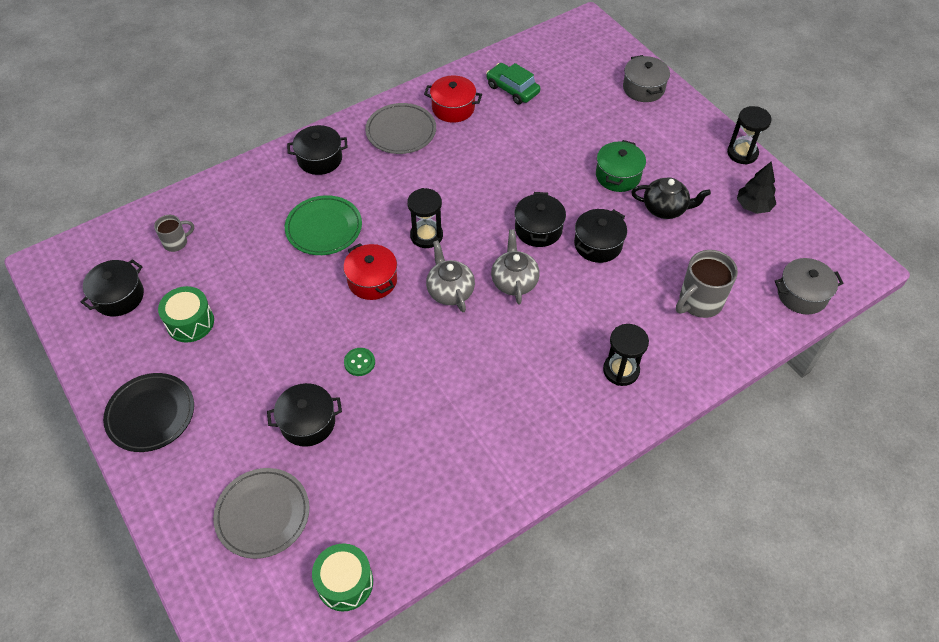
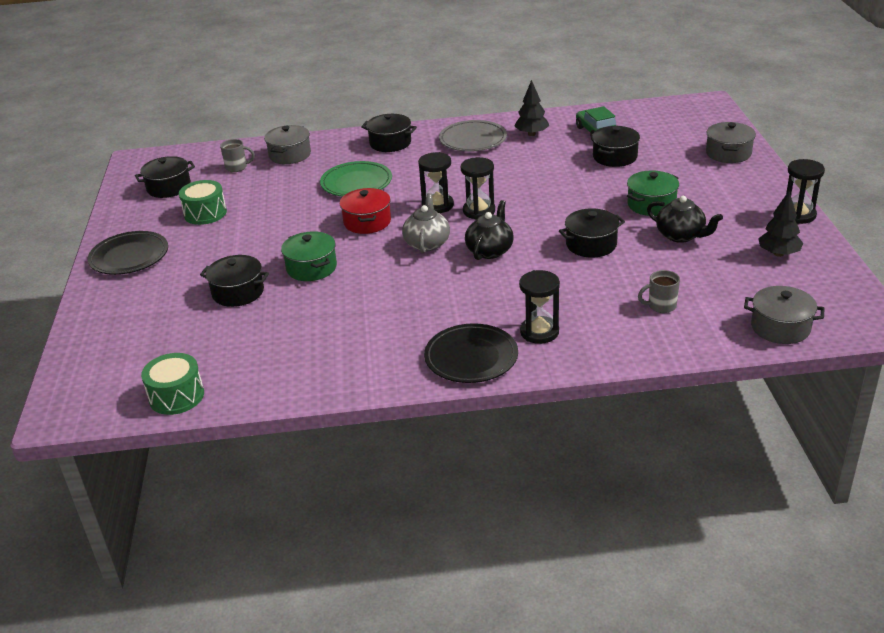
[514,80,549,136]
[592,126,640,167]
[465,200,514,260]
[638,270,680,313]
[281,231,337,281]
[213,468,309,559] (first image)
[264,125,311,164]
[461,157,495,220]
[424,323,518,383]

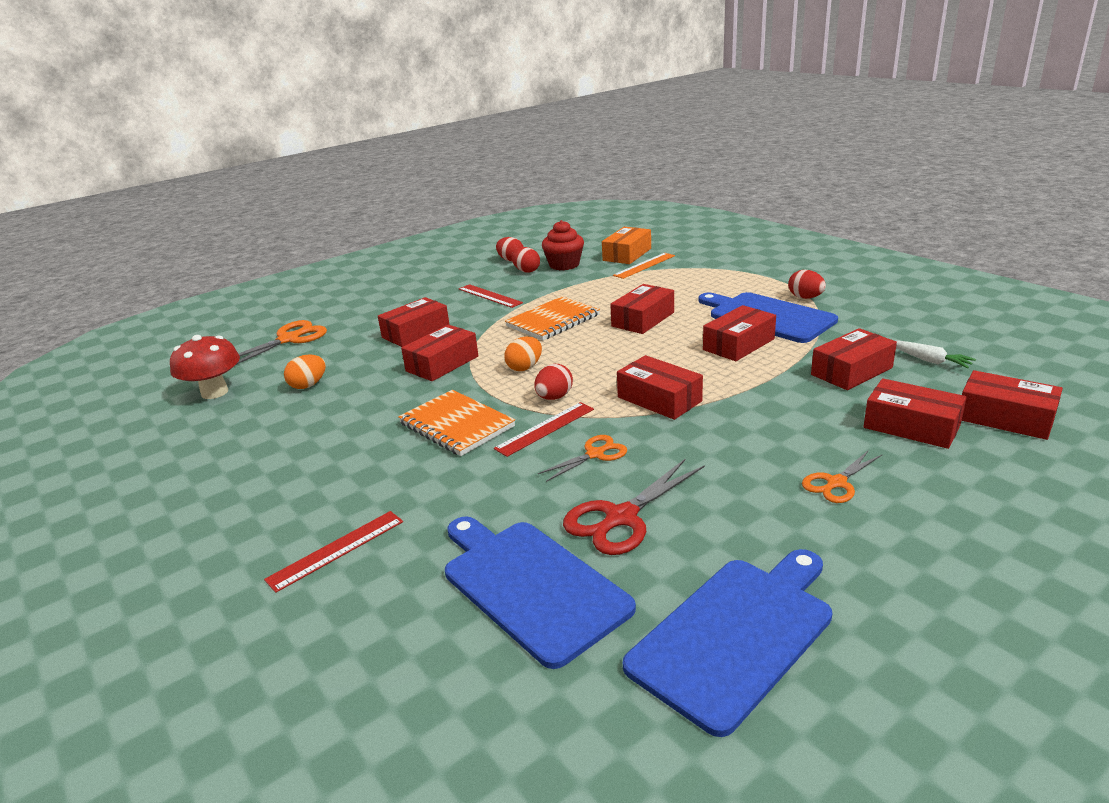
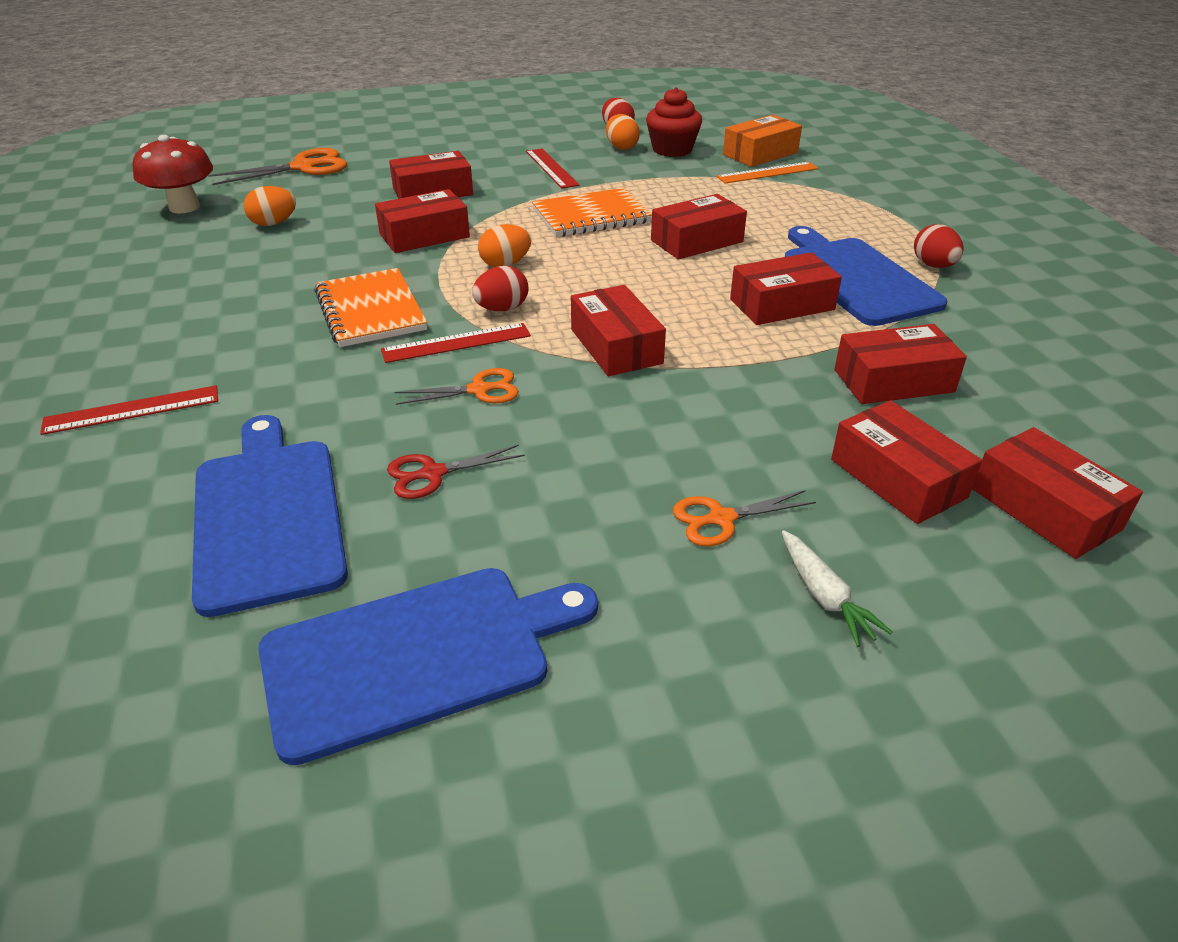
[606,114,640,150]
[782,530,893,647]
[387,445,525,499]

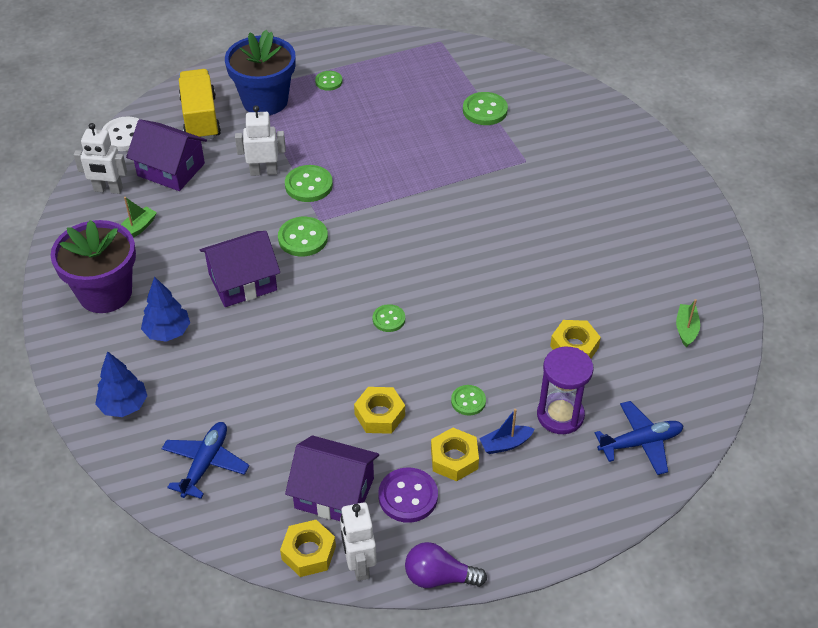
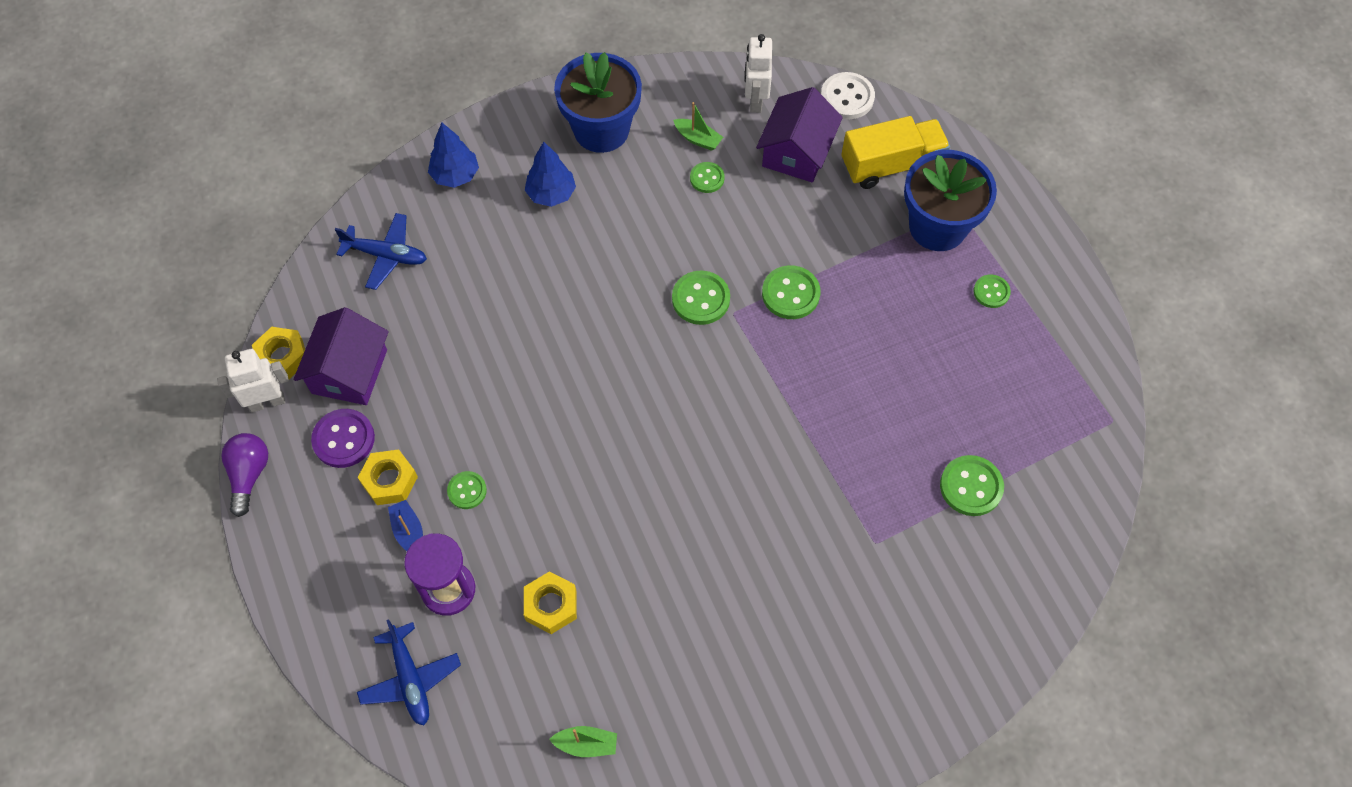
[235,105,286,176] (first image)
[554,52,642,153]
[200,231,280,307] (first image)
[690,162,725,193]
[354,387,405,434] (first image)

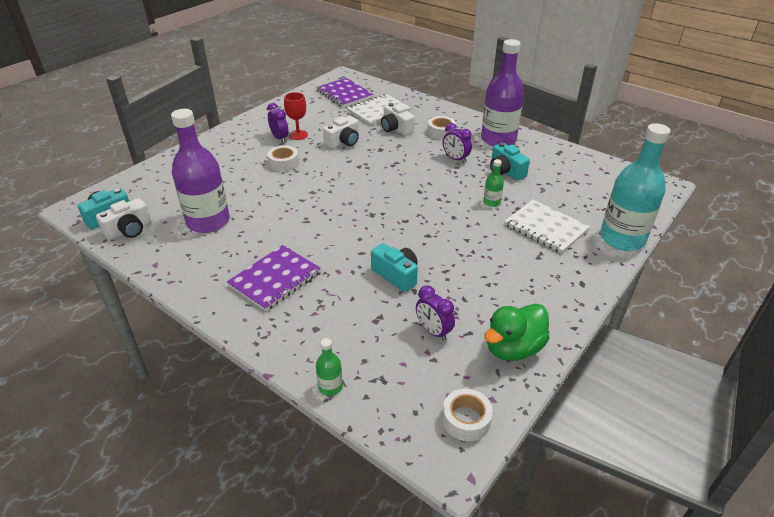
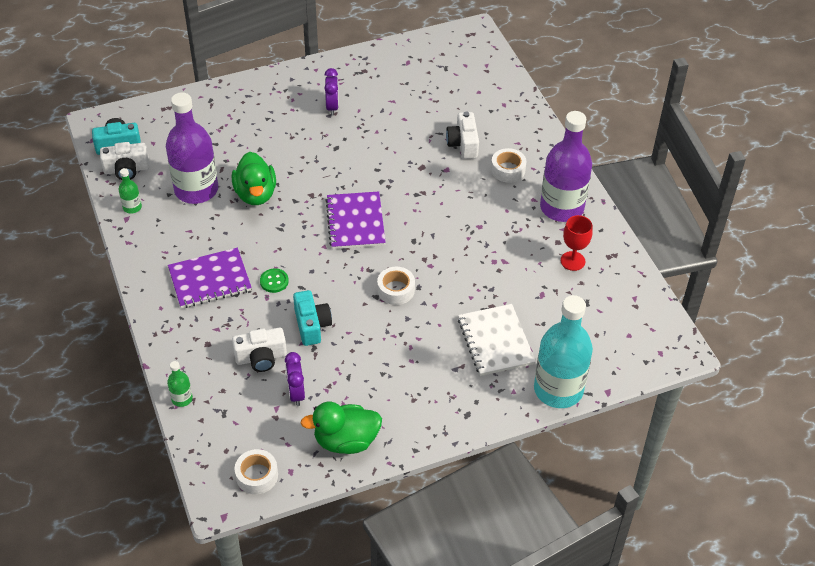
[325,191,386,249]
[561,215,593,271]
[347,94,411,125] (first image)
[232,328,287,372]
[443,123,472,163] (first image)
[490,142,530,181] (first image)
[377,267,415,305]
[119,168,142,214]
[232,152,276,205]
[260,268,289,293]

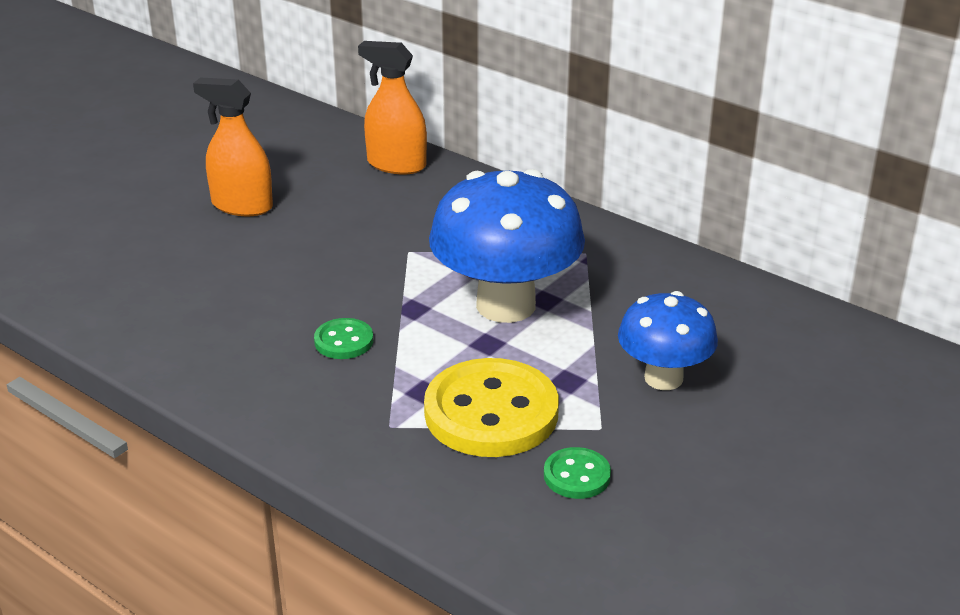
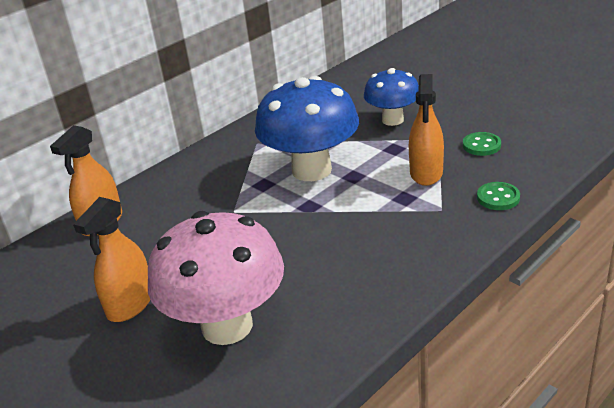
[477,182,520,210]
[409,74,444,186]
[148,211,284,345]

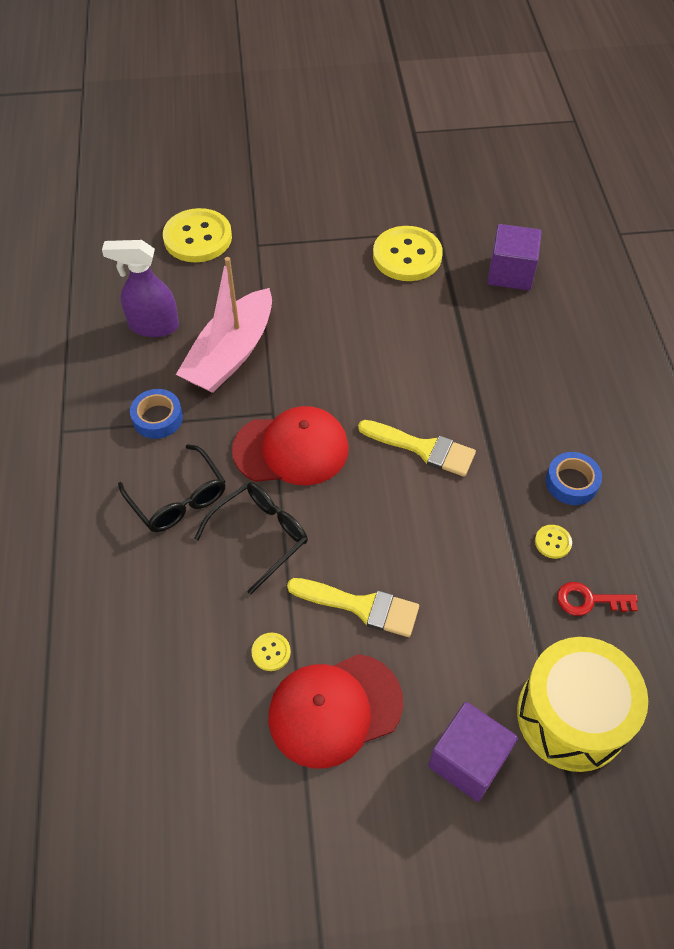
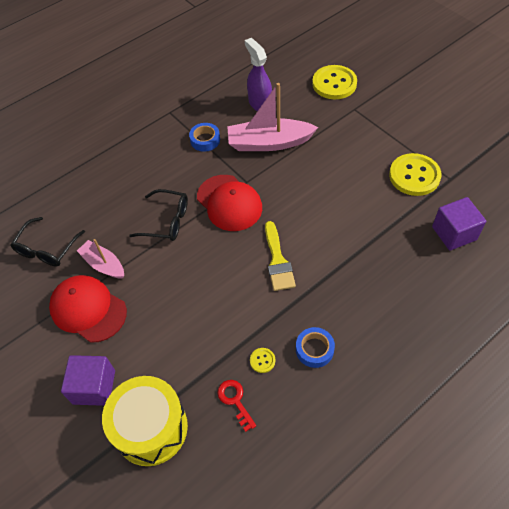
[11,217,85,267]
[287,578,419,637] (first image)
[77,239,124,279]

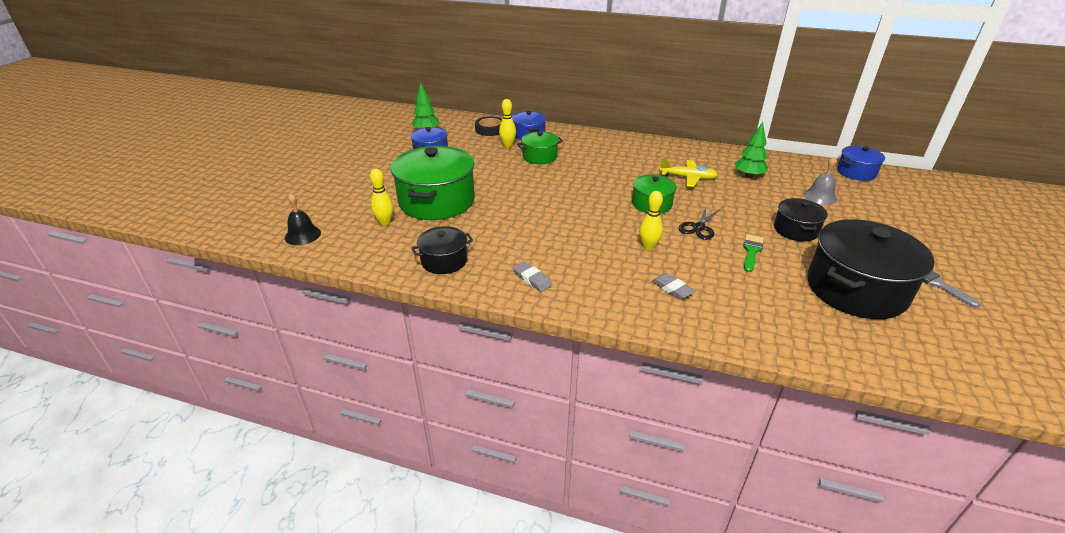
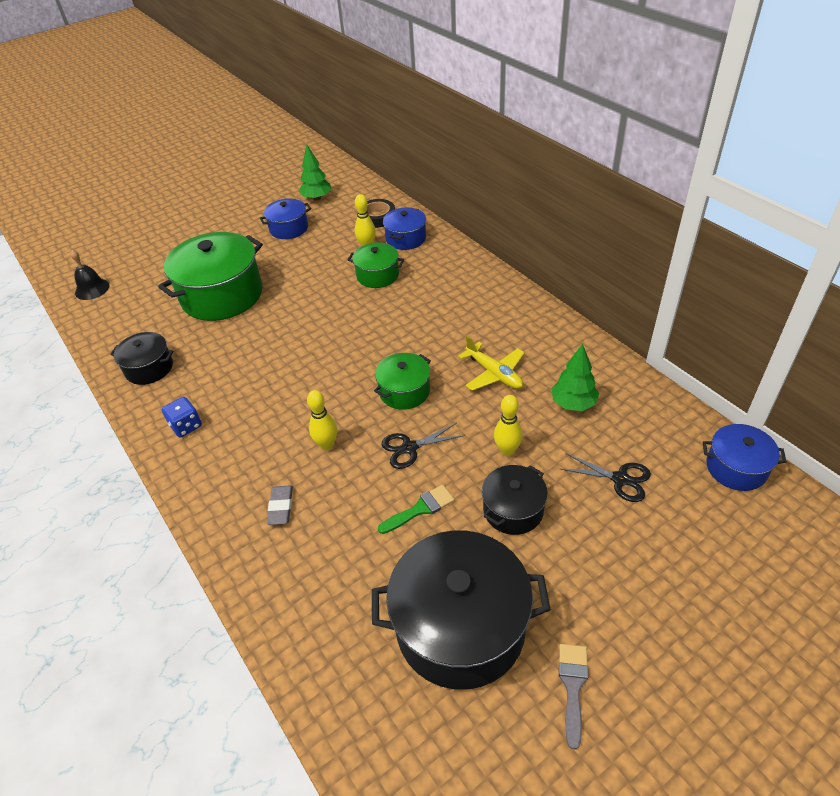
[560,453,651,502]
[494,395,523,456]
[162,397,202,437]

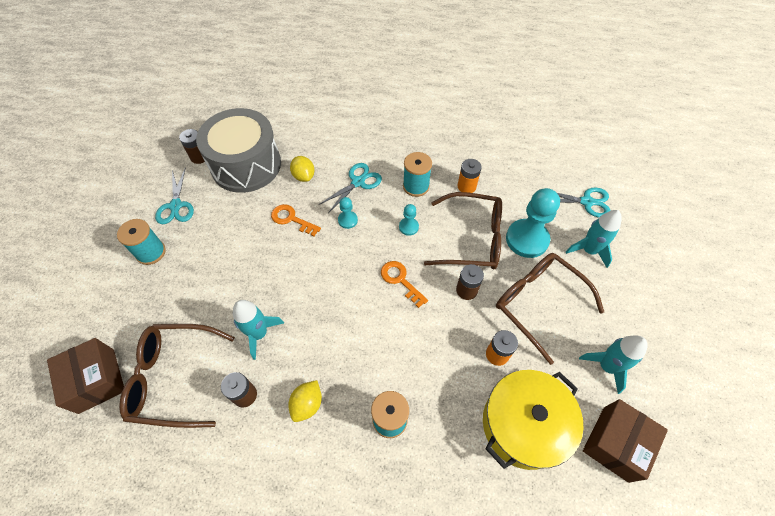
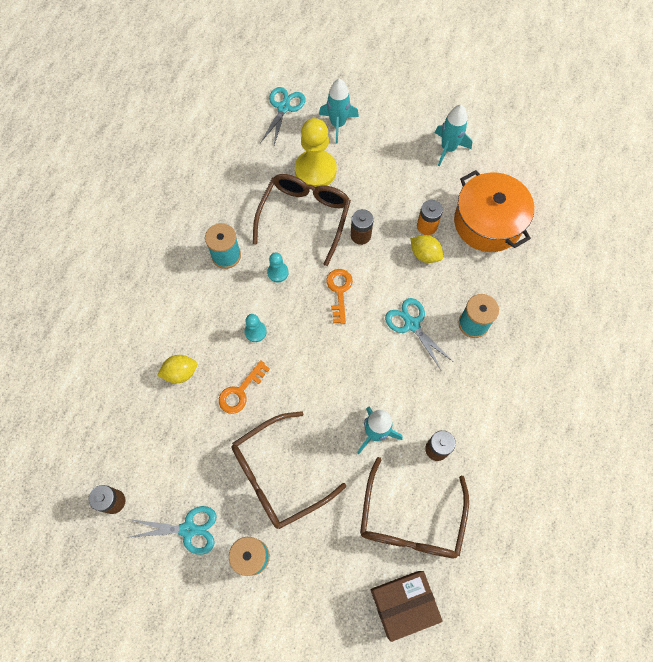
[196,108,281,193] (first image)
[458,159,482,193] (first image)
[385,298,452,370]
[295,118,337,187]
[231,411,346,529]
[326,269,353,324]
[454,170,534,252]
[410,235,443,263]
[583,399,668,483] (first image)

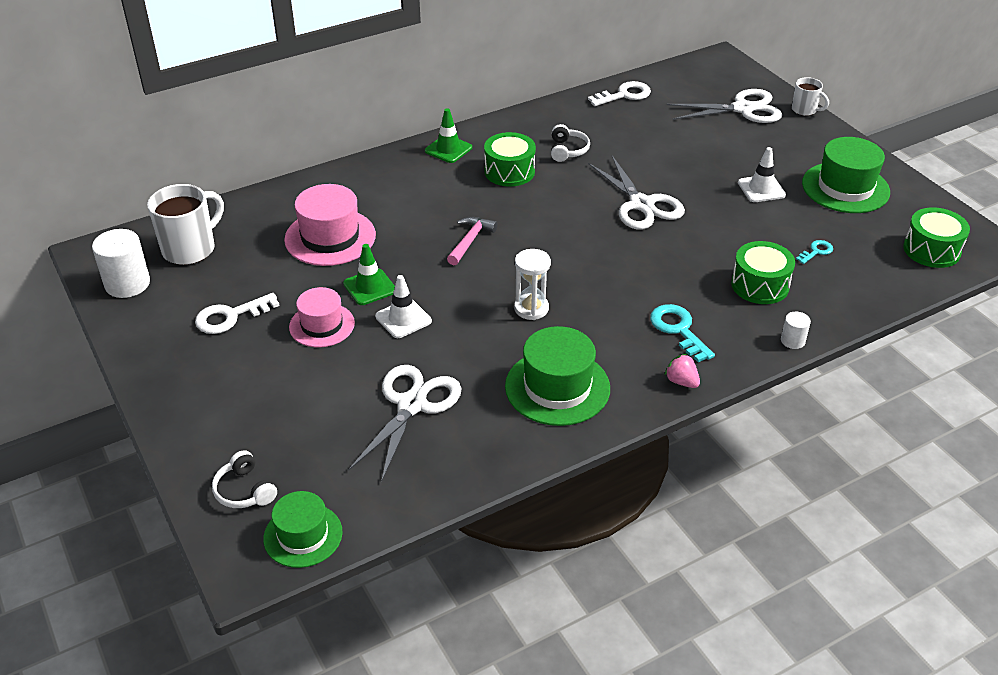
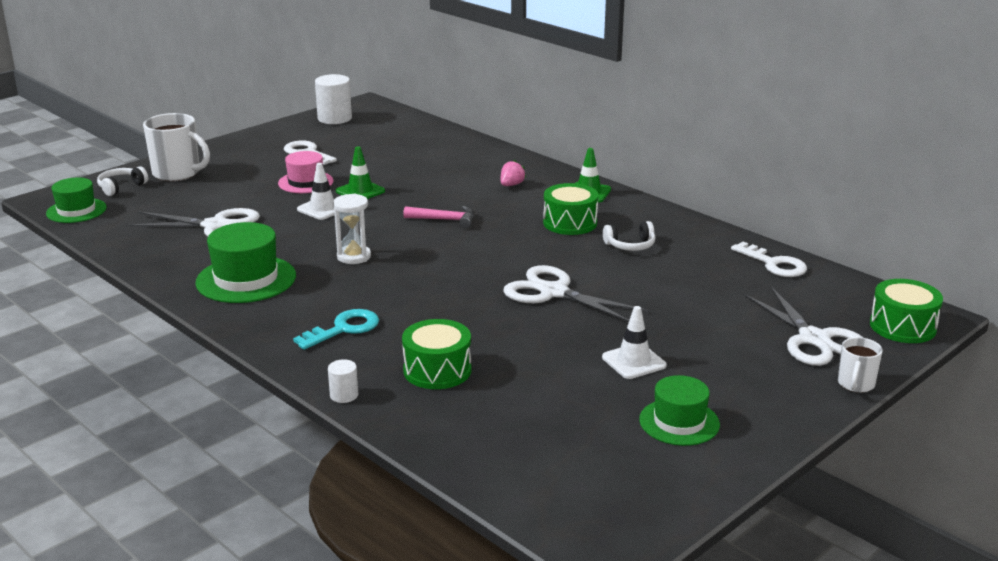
[639,375,720,446]
[503,265,648,322]
[143,113,210,181]
[284,184,376,266] (first image)
[870,279,943,343]
[796,240,833,264] (first image)
[501,160,526,186]

